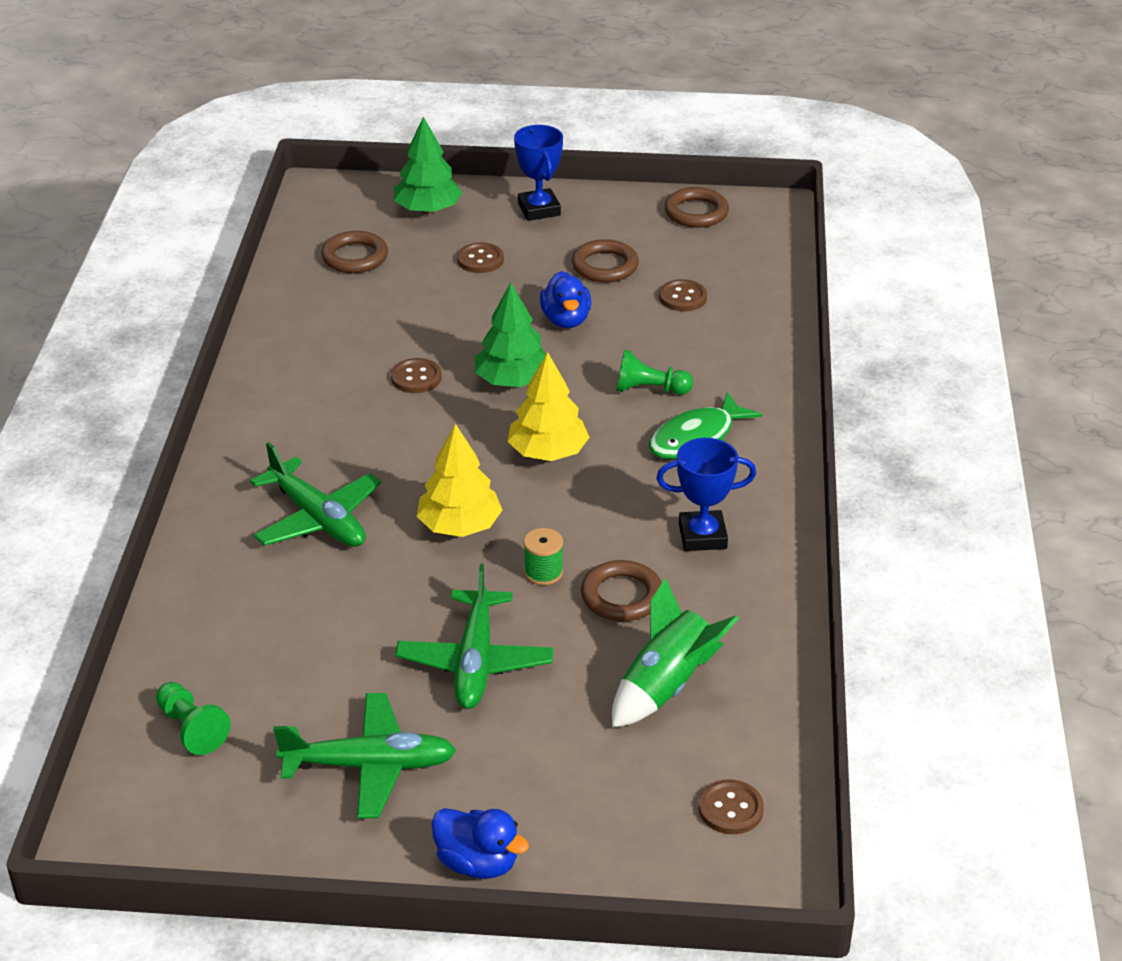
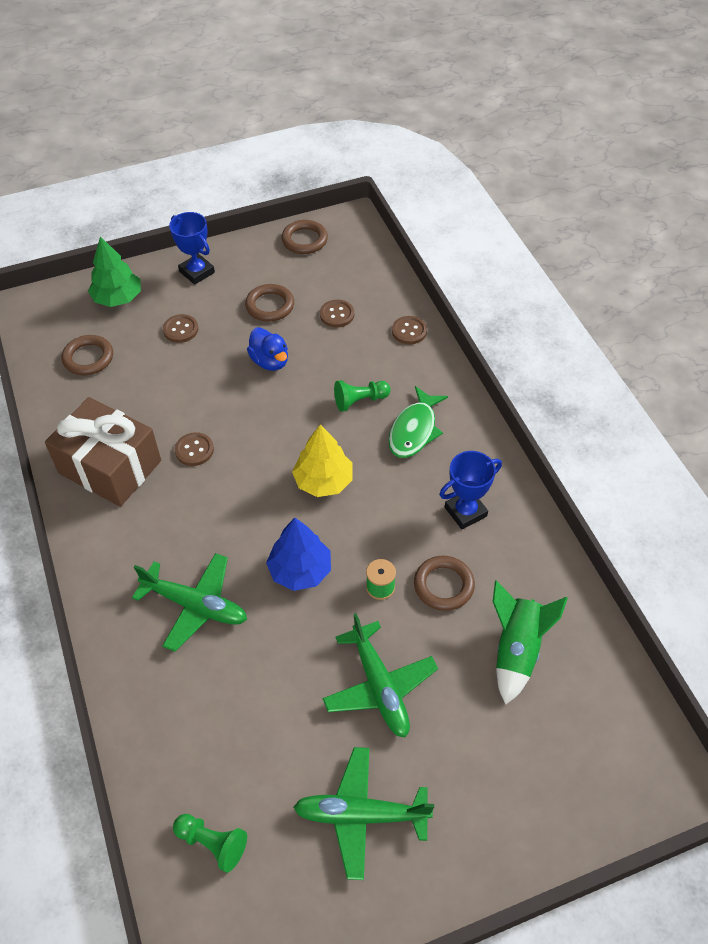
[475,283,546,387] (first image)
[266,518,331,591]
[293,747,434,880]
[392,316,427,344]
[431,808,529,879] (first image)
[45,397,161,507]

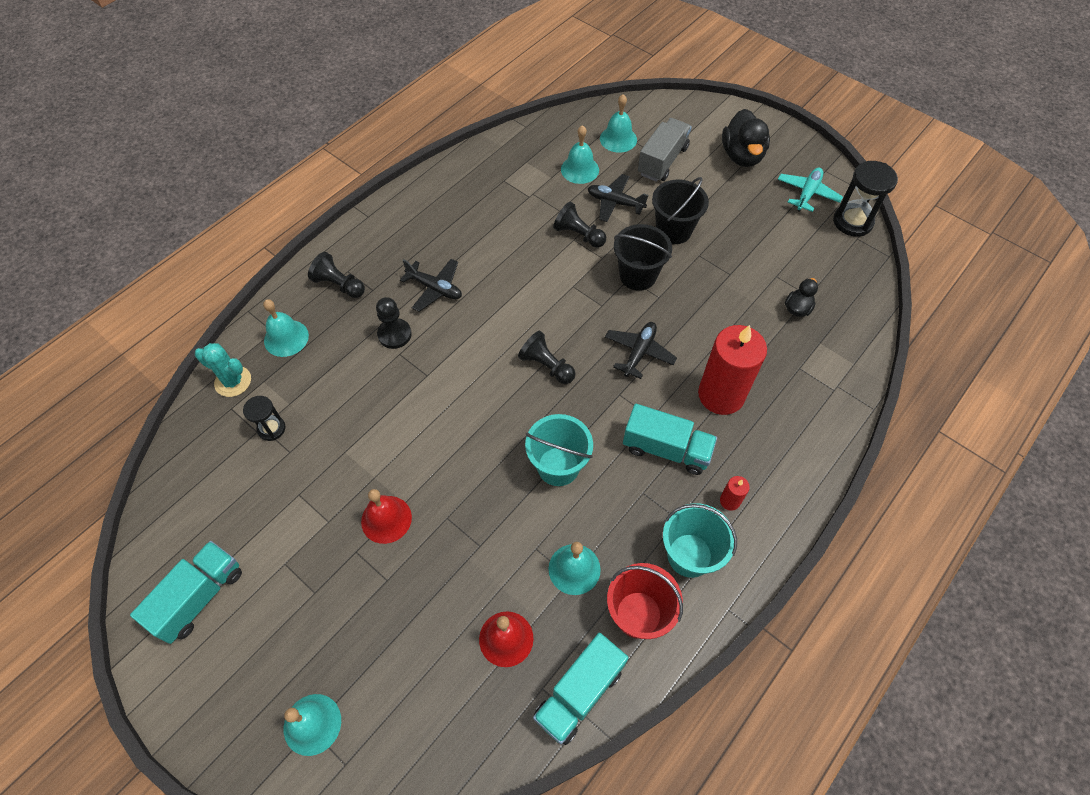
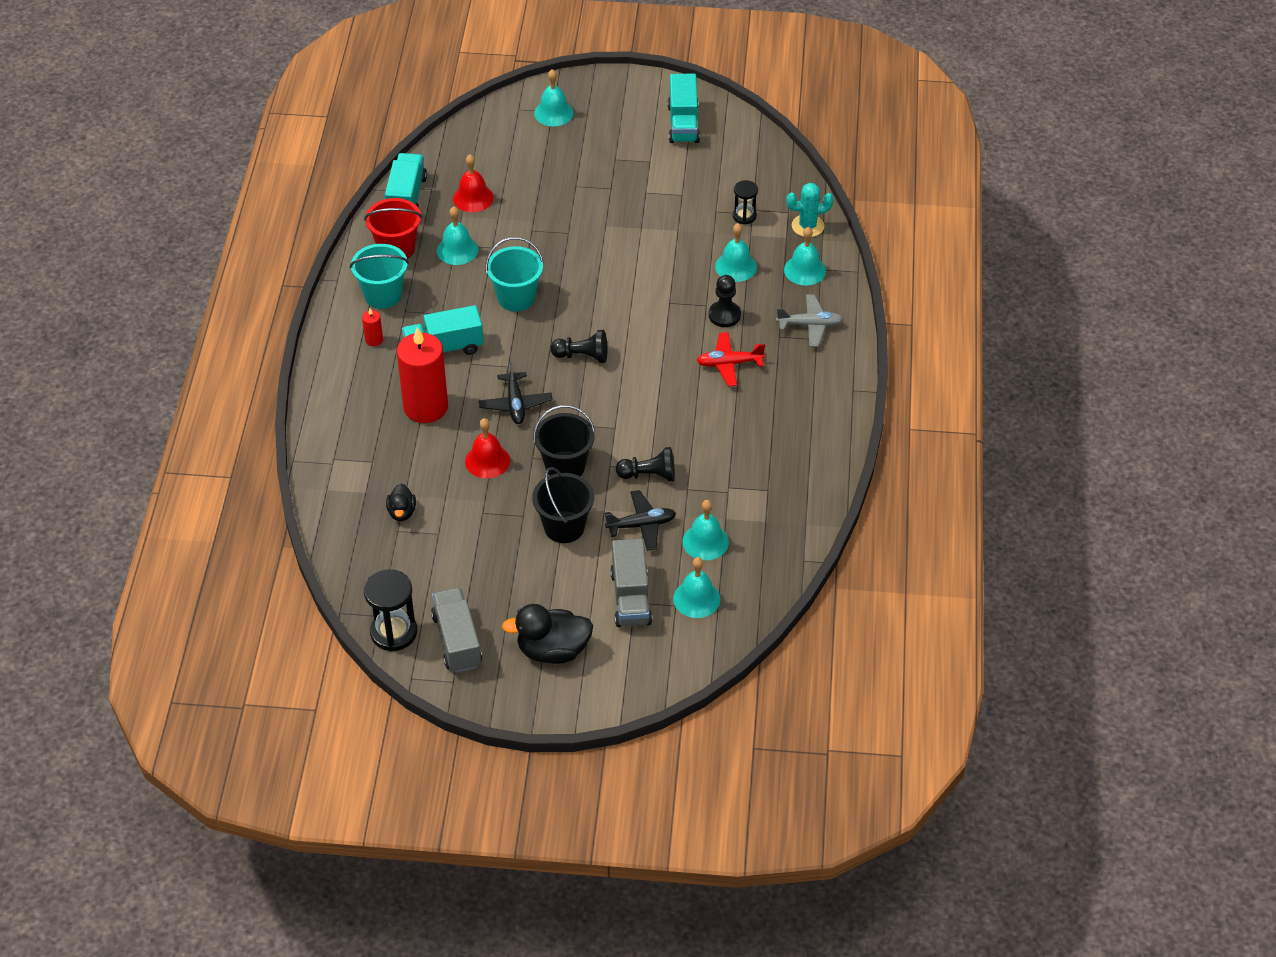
[502,604,593,664]
[431,587,482,673]
[776,294,844,347]
[697,332,765,387]
[465,418,510,478]
[715,223,757,282]

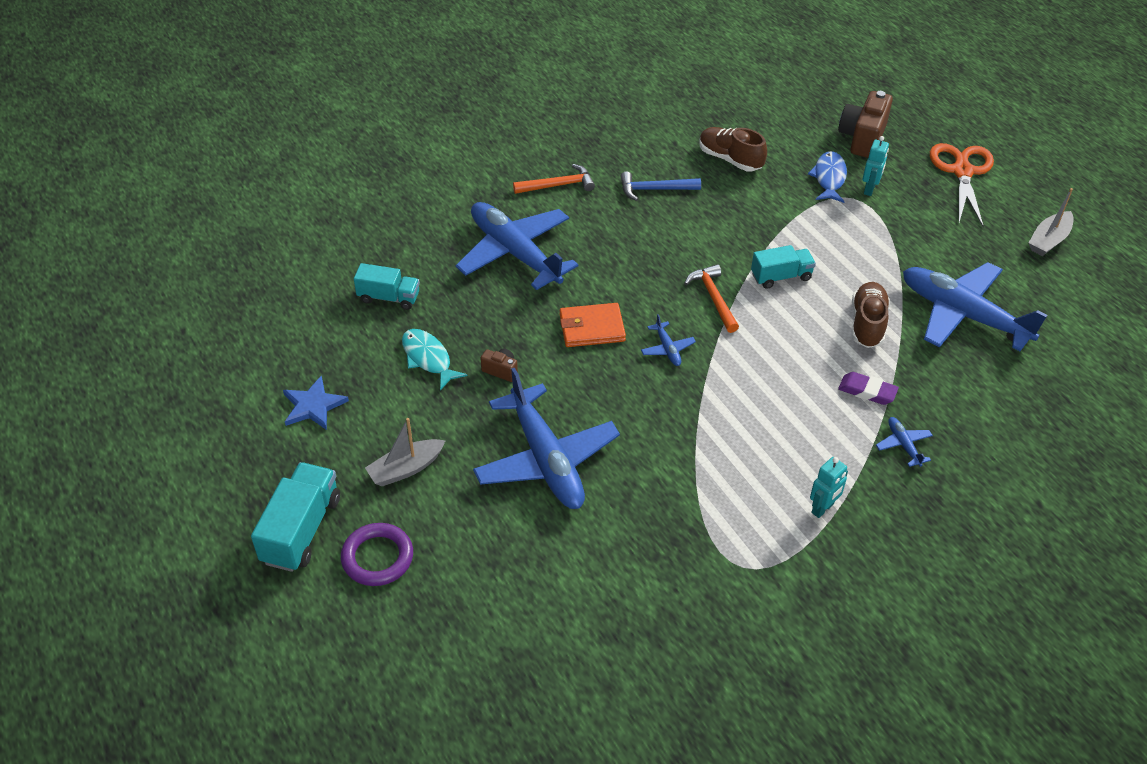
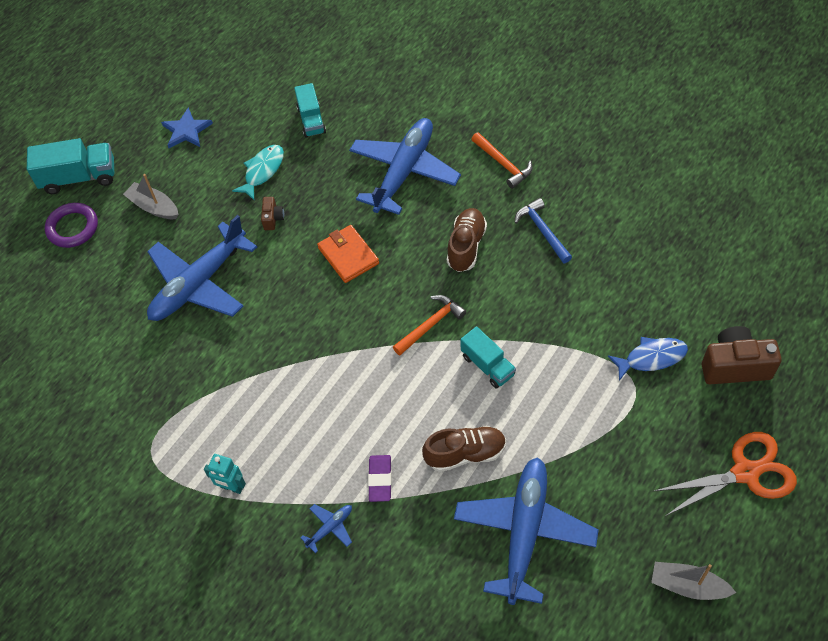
[447,208,487,272]
[862,136,889,196] (first image)
[641,314,696,366] (first image)

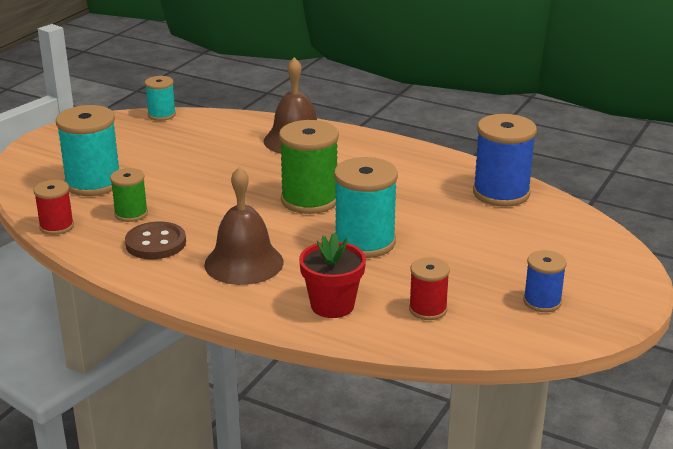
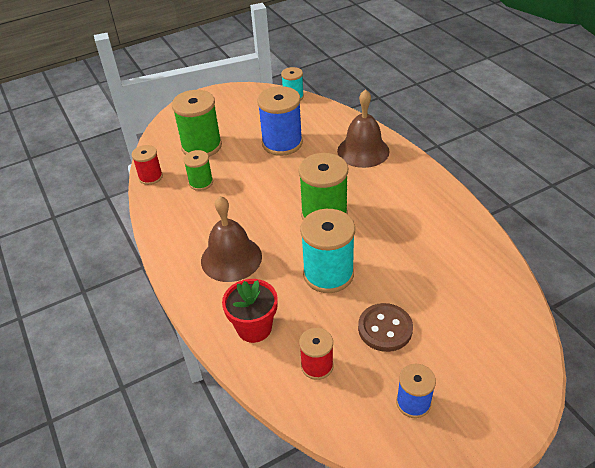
[172,90,222,157]
[257,86,303,156]
[358,303,413,352]

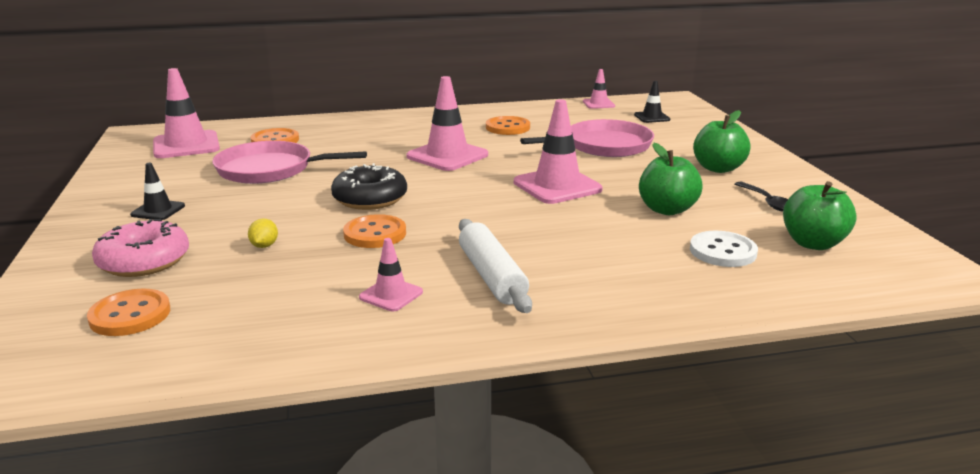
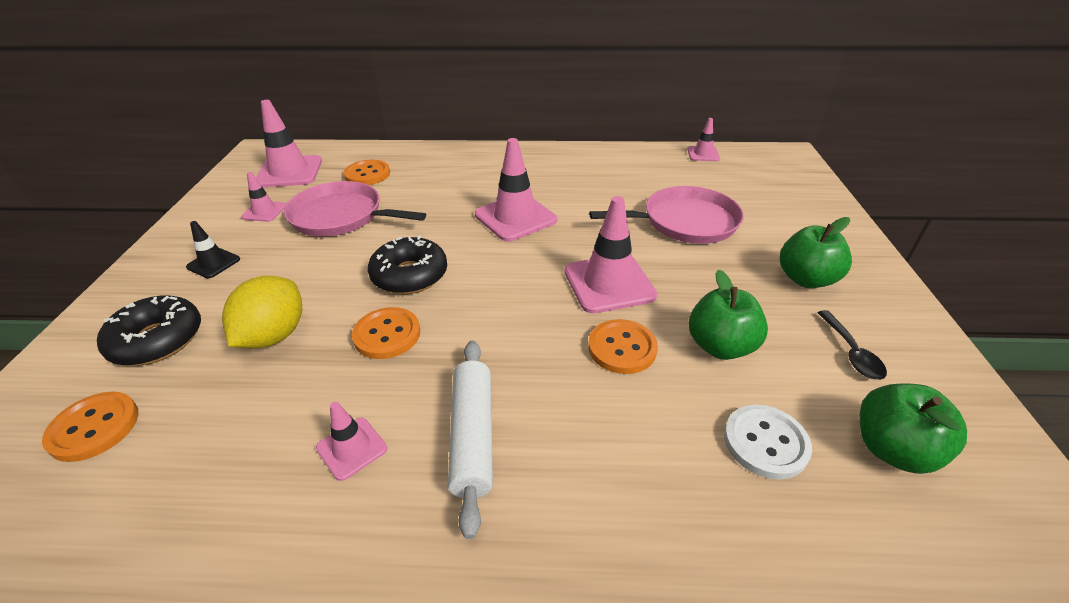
[634,81,670,123] (first image)
[588,319,658,374]
[222,276,302,348]
[97,295,201,366]
[241,172,286,222]

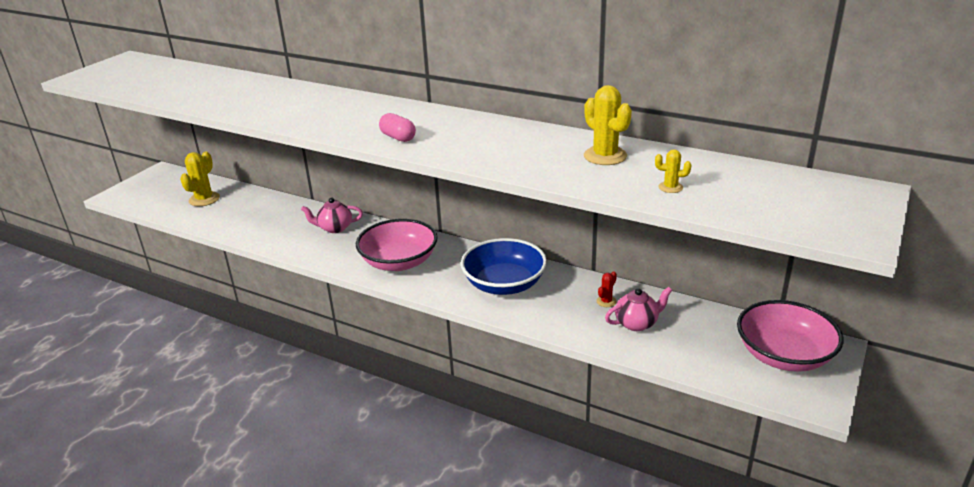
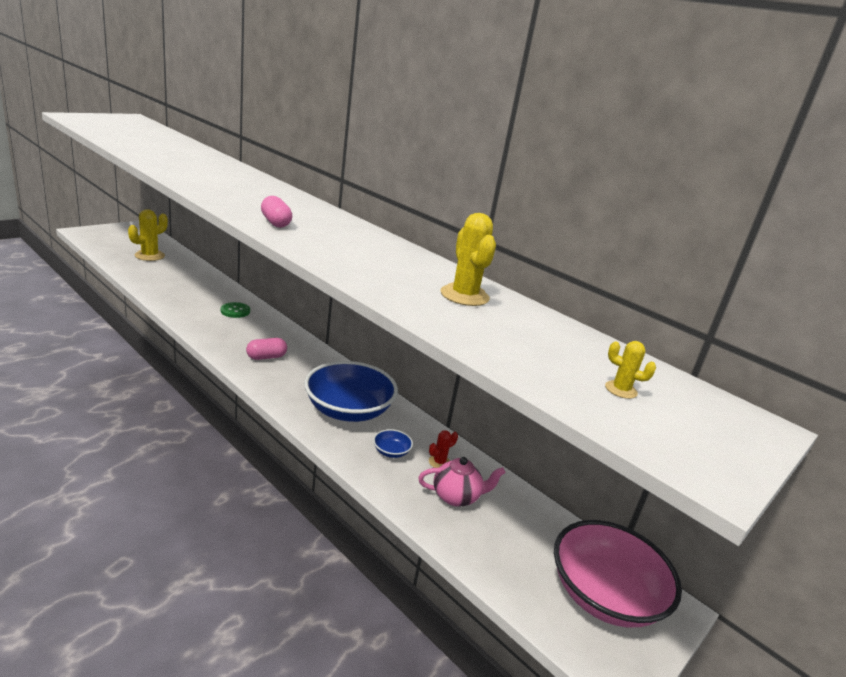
[605,341,656,399]
[221,302,250,318]
[246,338,287,360]
[373,429,413,458]

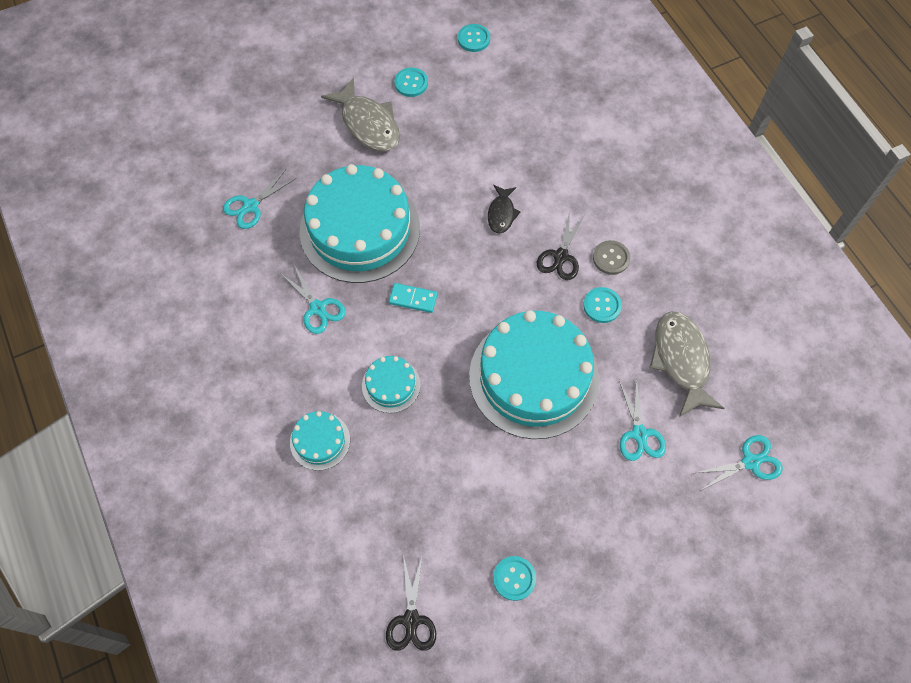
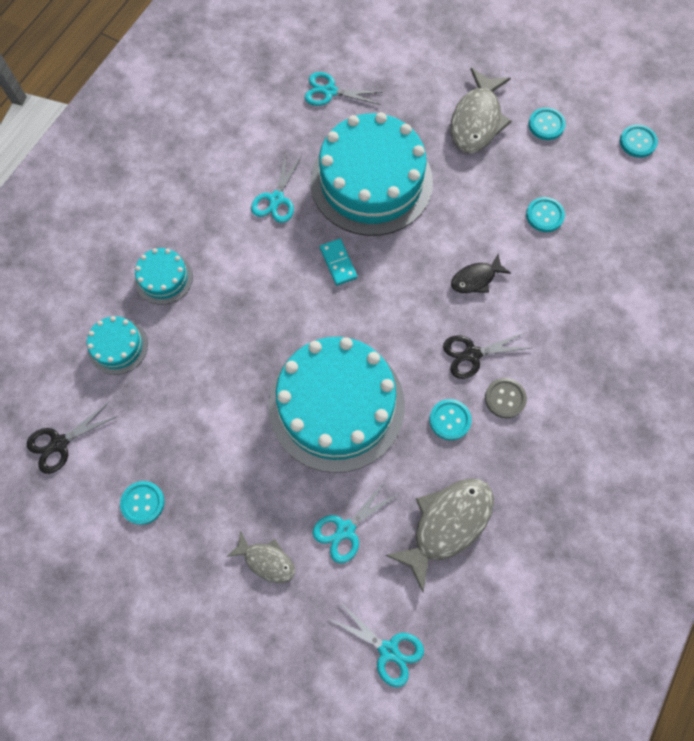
[87,316,148,375]
[526,197,565,232]
[226,531,295,583]

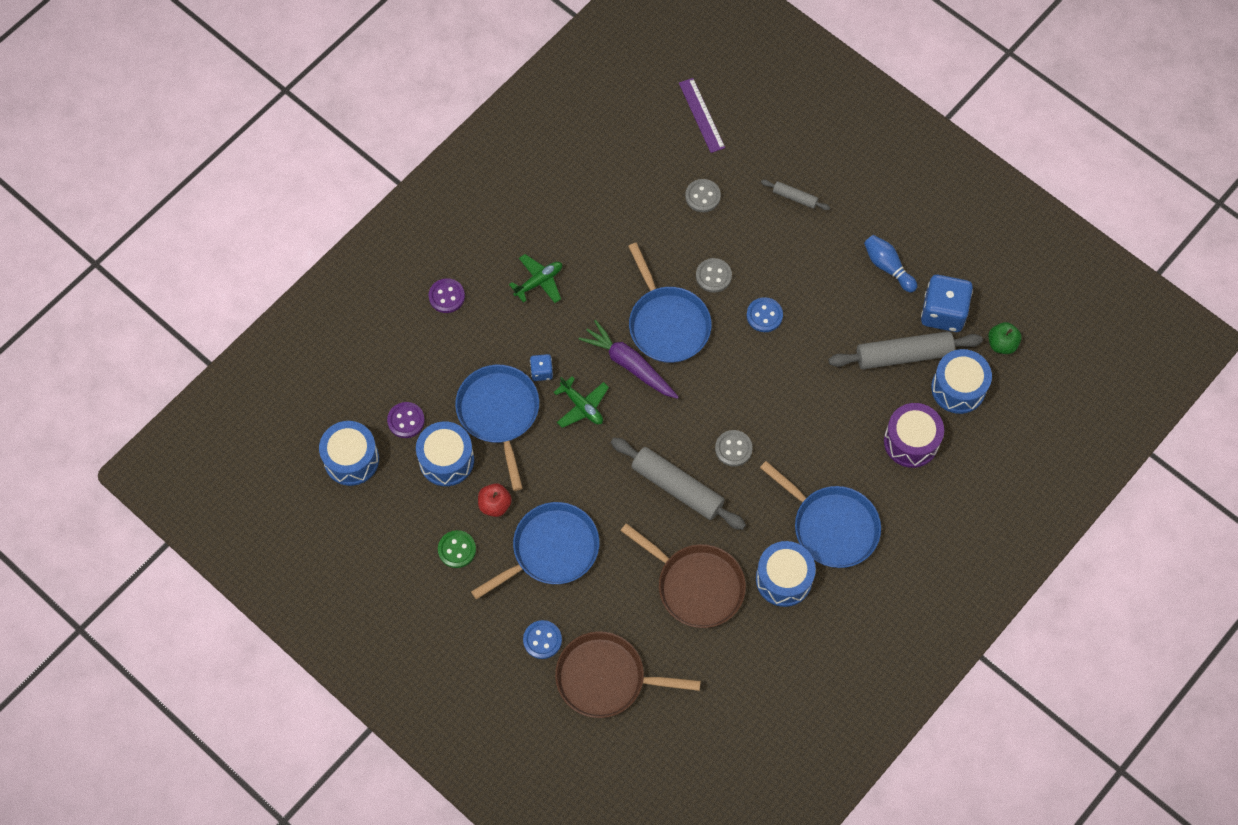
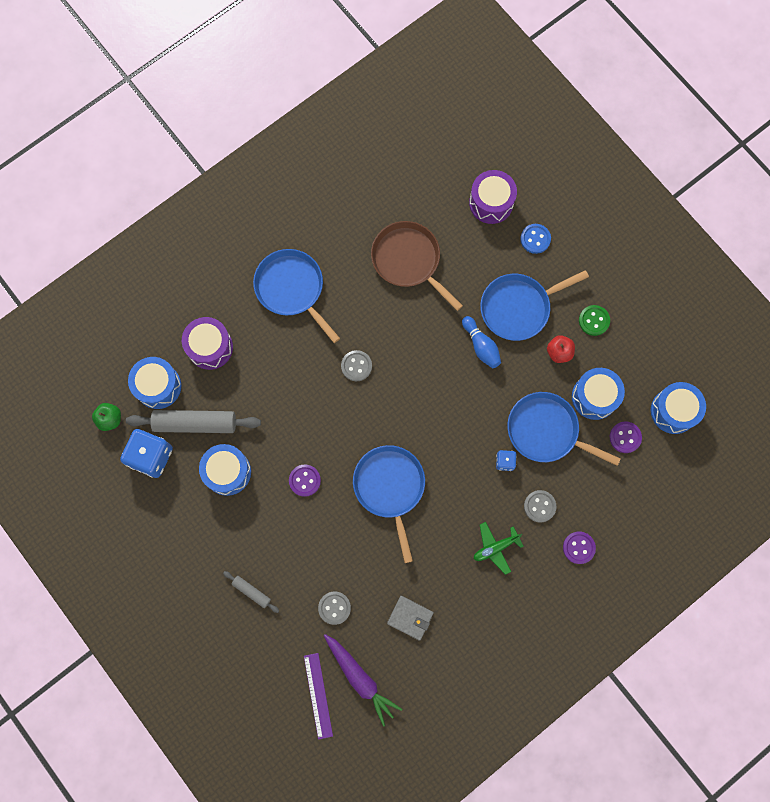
[462,316,501,368]
[524,490,556,522]
[289,464,321,497]
[323,634,402,726]
[507,392,621,466]
[554,376,609,428] (first image)
[611,438,746,530] (first image)
[199,444,251,496]
[469,170,517,224]
[387,596,434,641]

